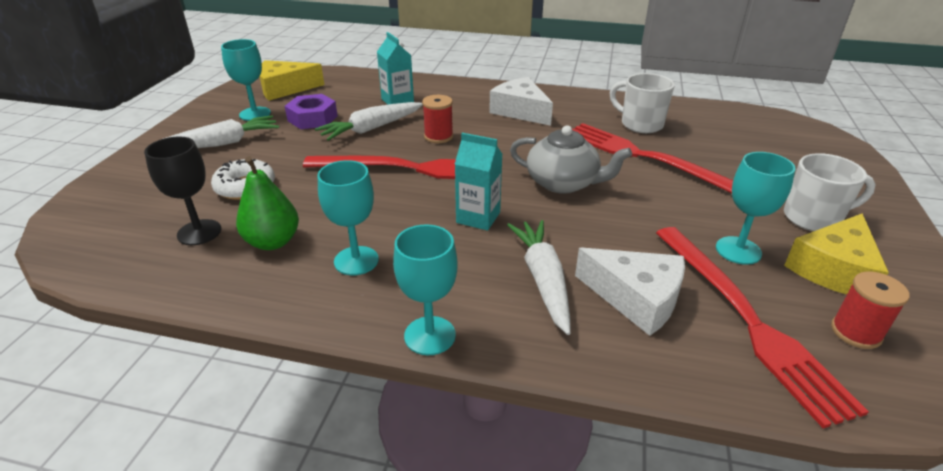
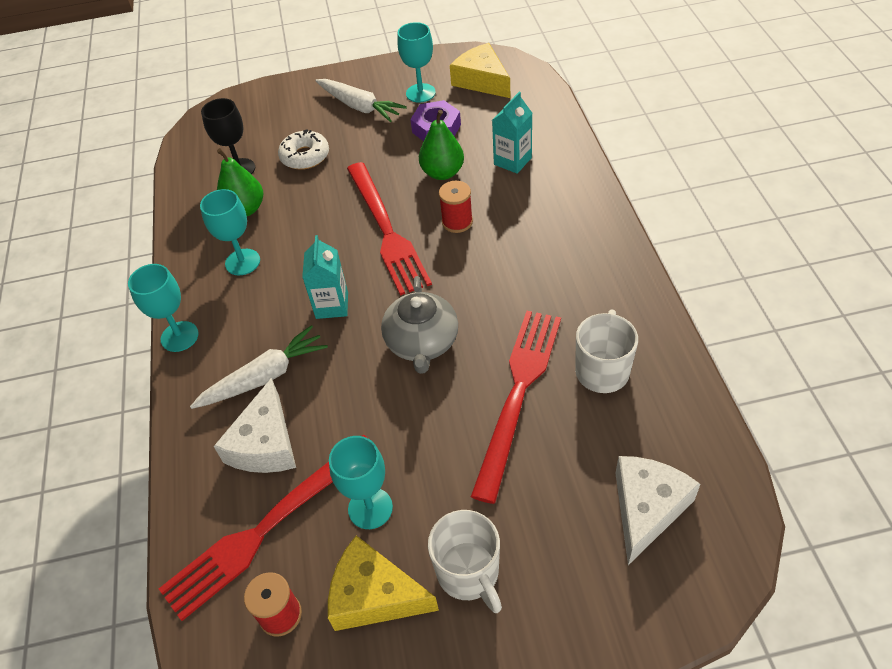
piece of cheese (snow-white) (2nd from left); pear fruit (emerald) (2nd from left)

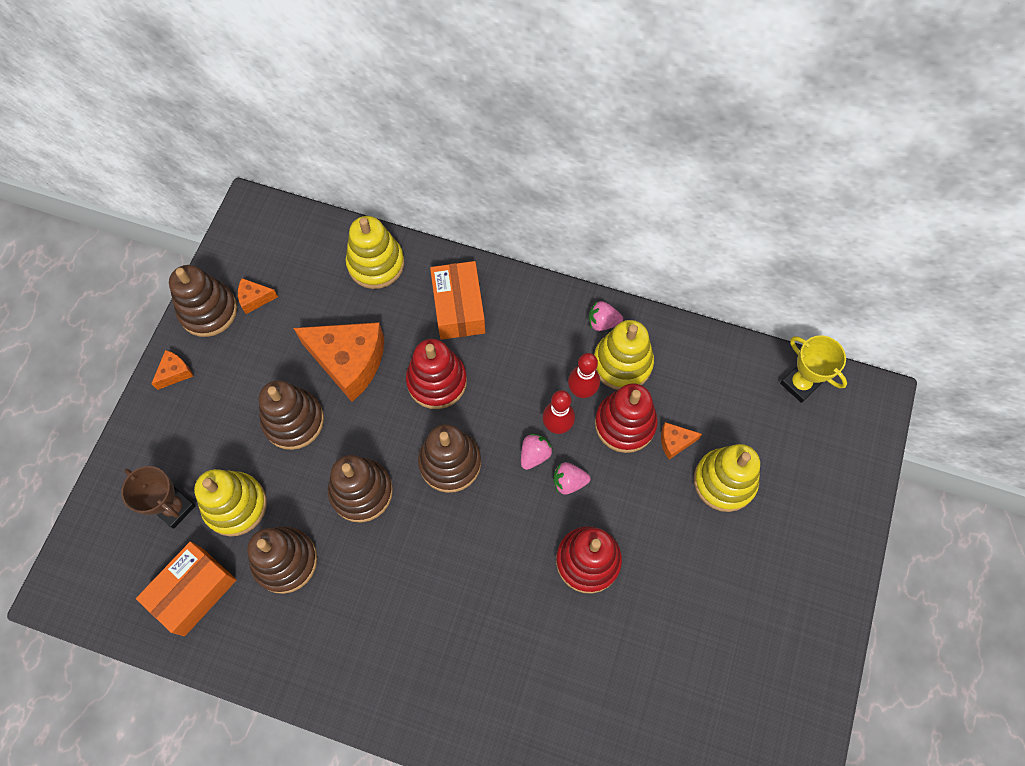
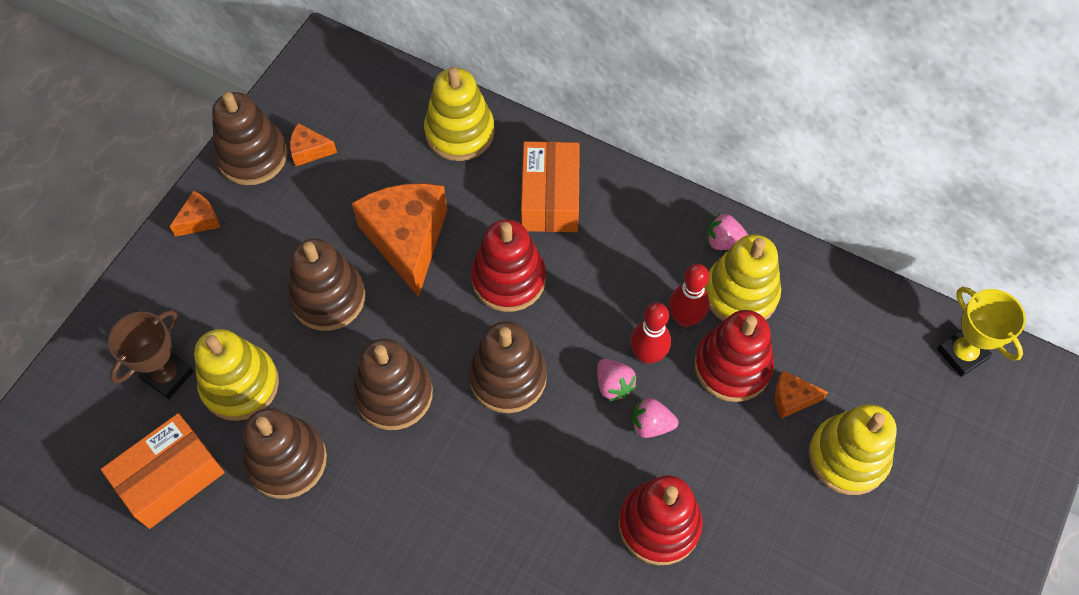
trophy (dark brown); piece of cheese (bright orange) (3rd from left); toy strawberry (rosy) (1st from left)

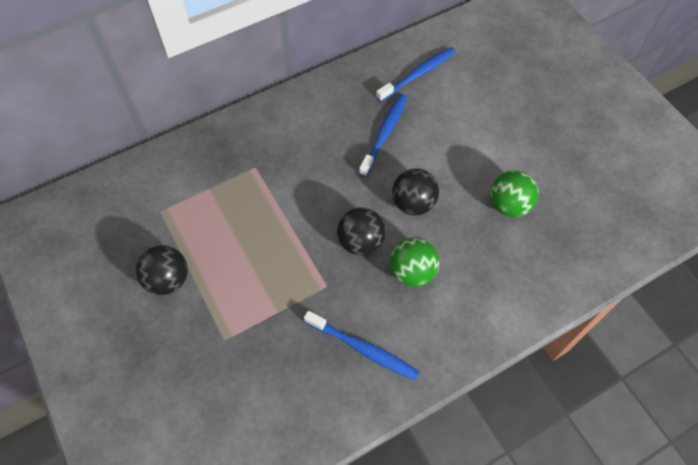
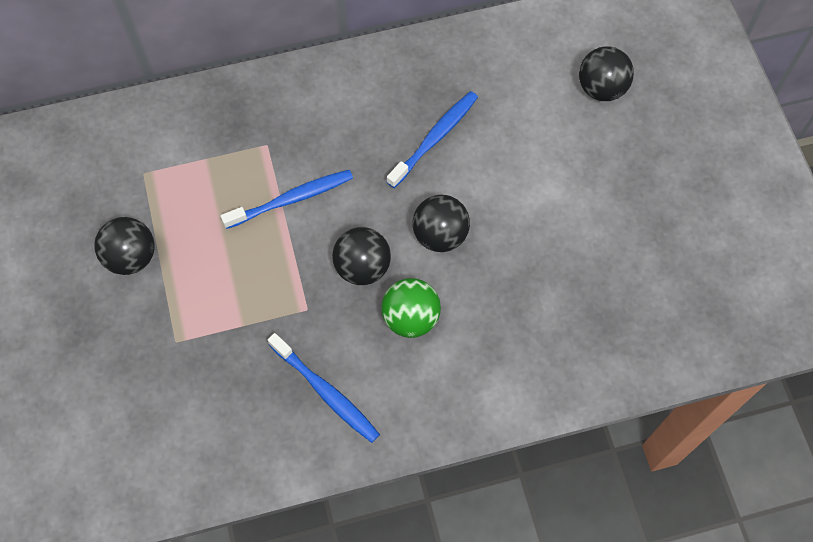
play ball (emerald) (2nd from left in the first image); play ball (ebony) (4th from left); toothbrush (blue) (1st from left)

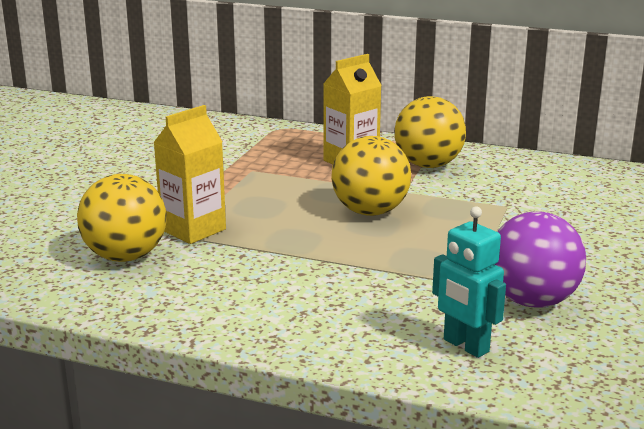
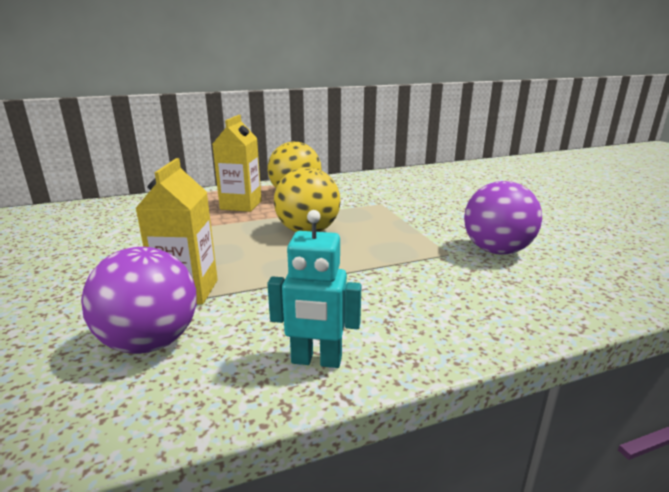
toy robot (teal); play ball (purple) (1st from left)

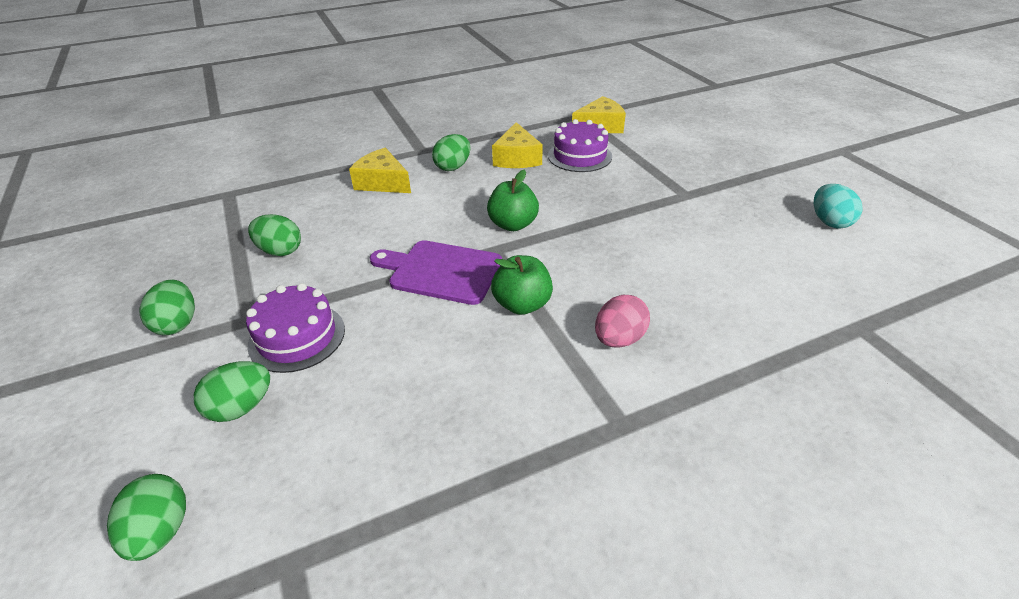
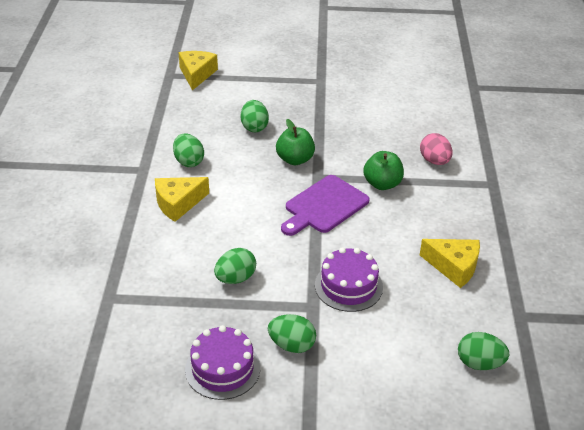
egg (teal); egg (emerald) (3rd from left); piece of cheese (yellow) (3rd from left); layer cake (purple) (1st from left)

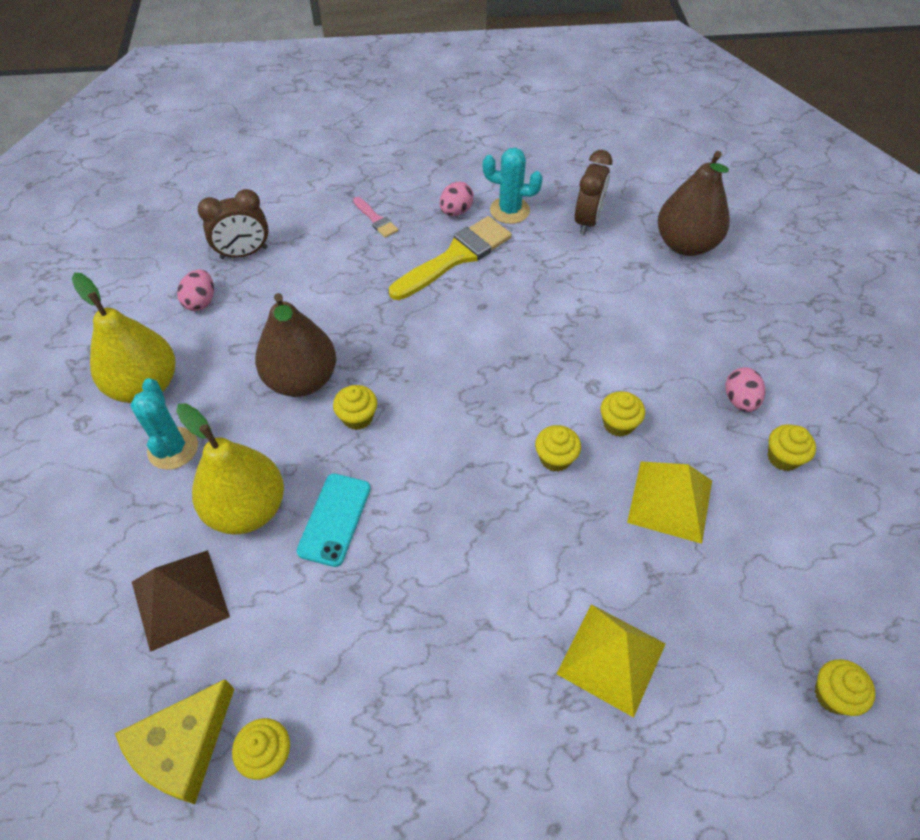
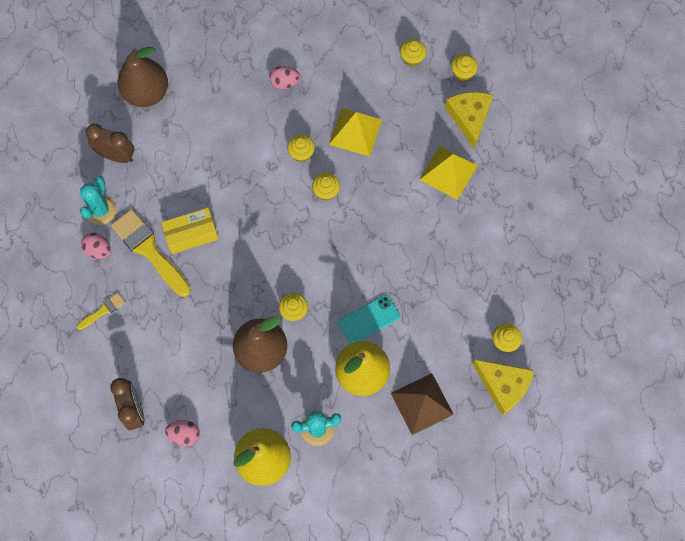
package (yellow); piece of cheese (yellow) (1st from left); fairy cake (yellow) (4th from left); paint brush (yellow) (1st from left); mobile phone (teal)

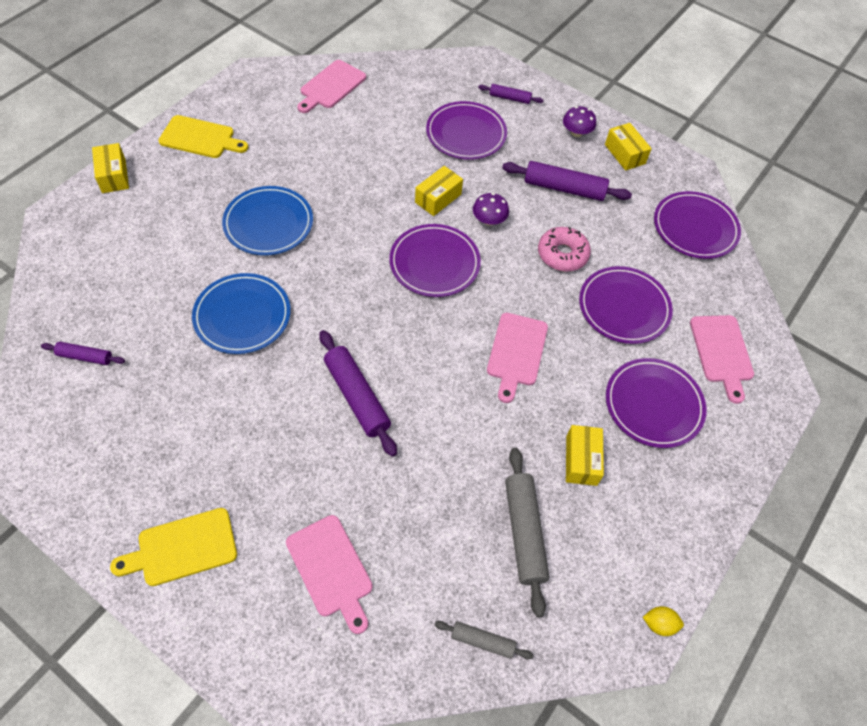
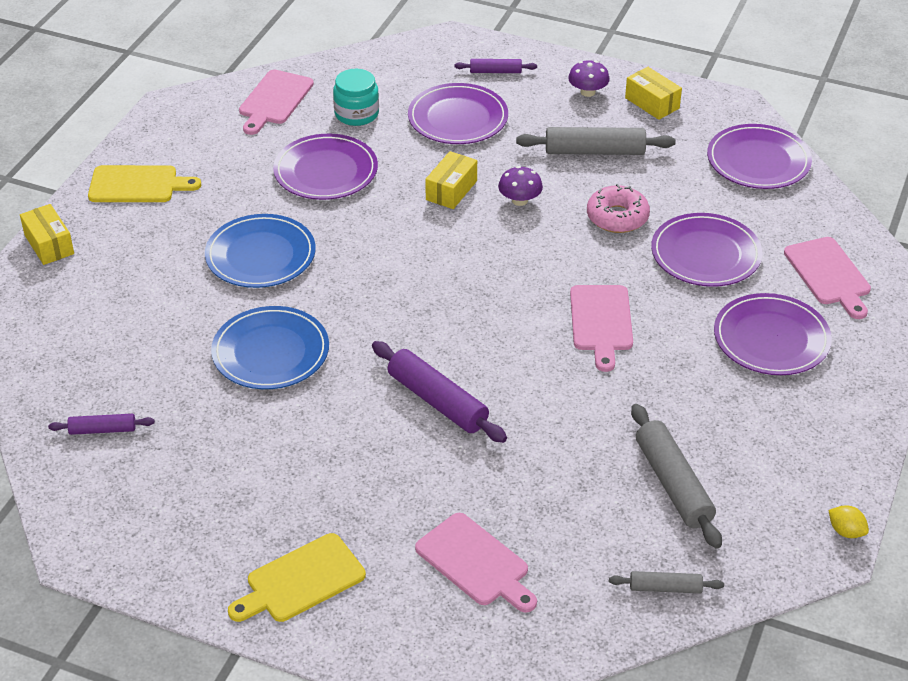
package (yellow) (3rd from left in the first image); jar (teal); flat dish (purple) (1st from left); rolling pin (grey) (1st from left); lemon (yellow)

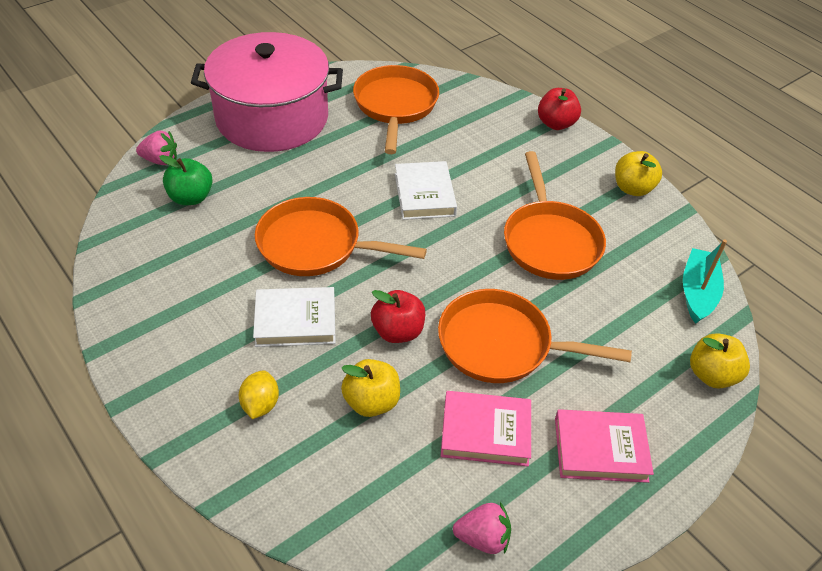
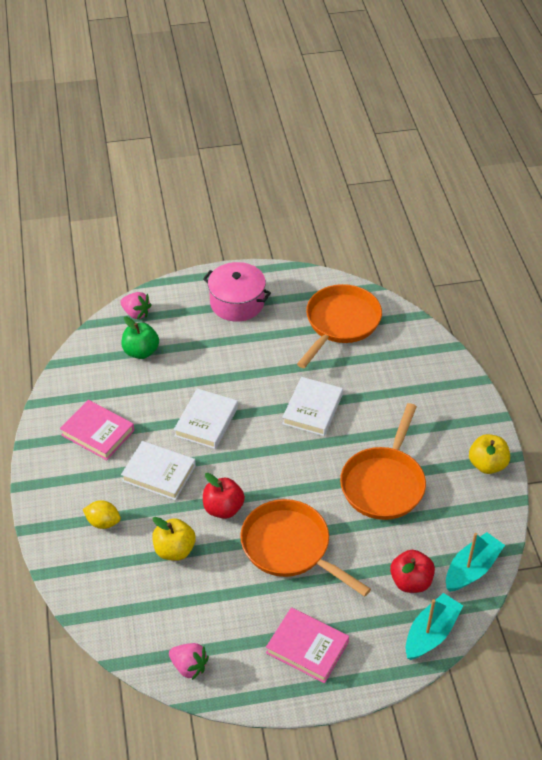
book (rosy) (1st from left); apple (crimson) (2nd from left); book (snow-white) (2nd from left); boat (teal) (1st from left); lemon (yellow); stockpot (rosy)

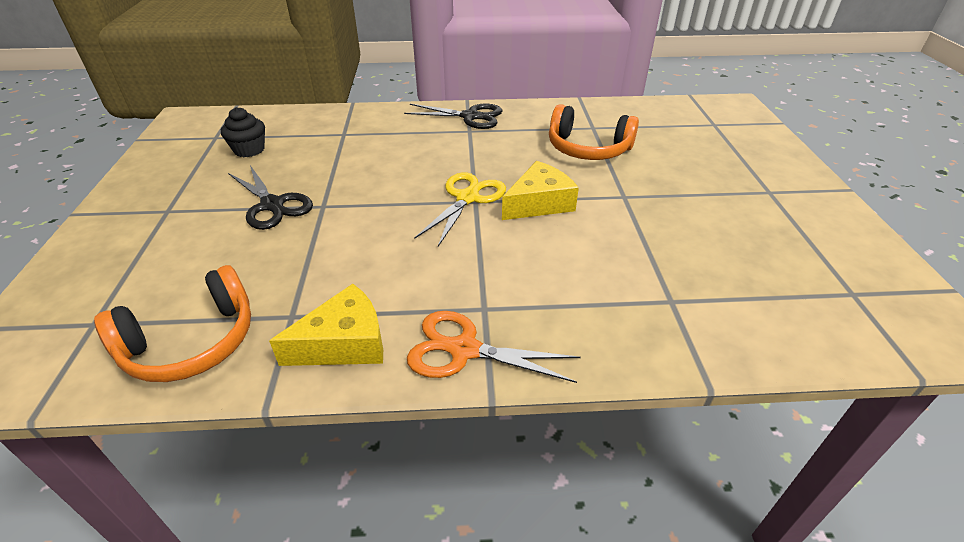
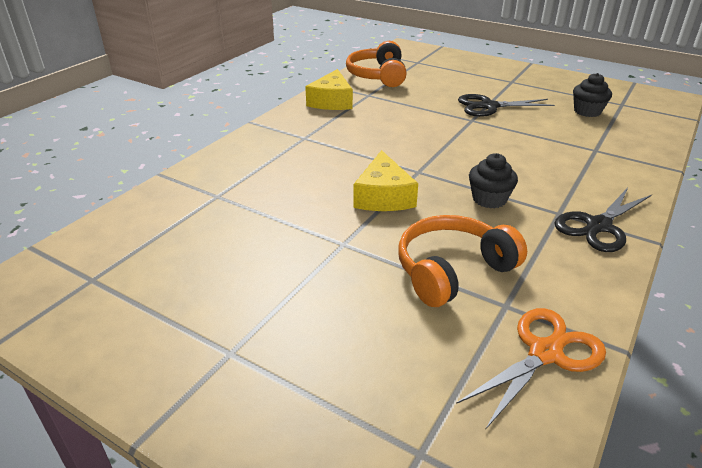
pair of scissors (yellow); fairy cake (ebony) (1st from left); pair of scissors (bright orange)

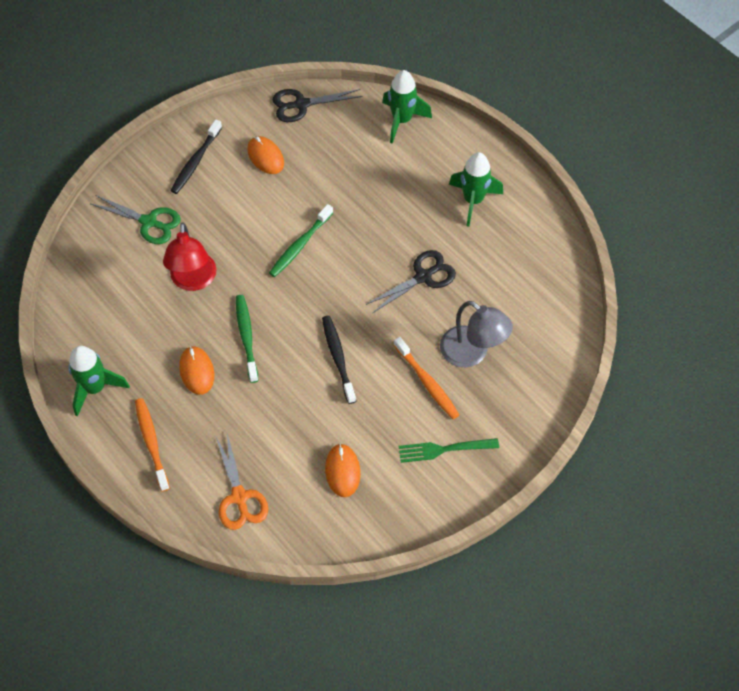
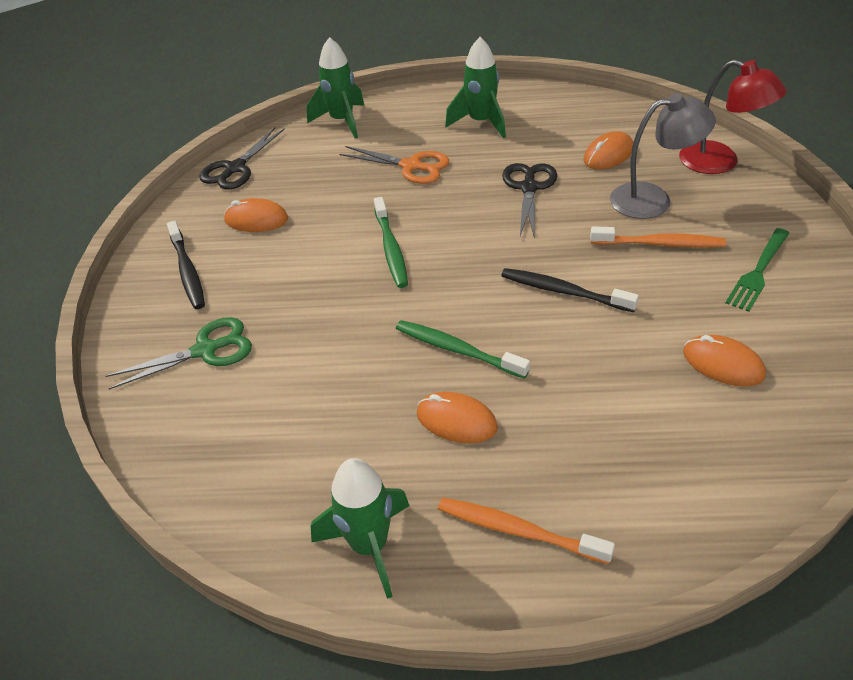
mouse (bright orange) (3rd from left); desk lamp (crimson); pair of scissors (bright orange)

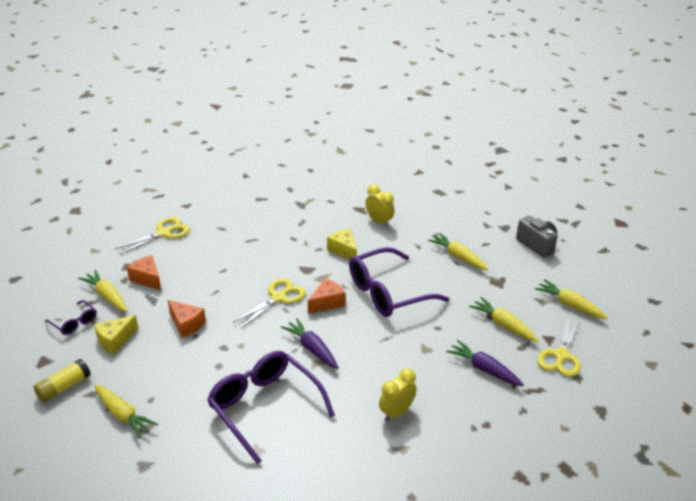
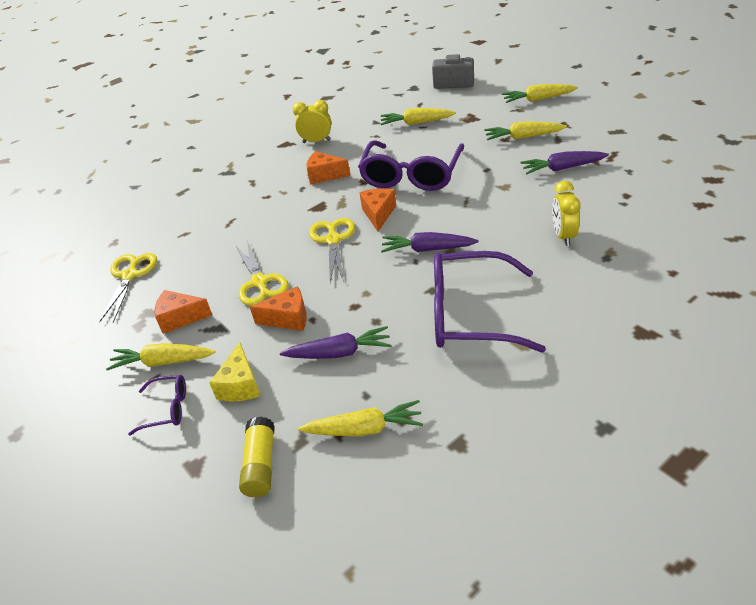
carrot (purple) (1st from left); pair of scissors (yellow) (2nd from left); piece of cheese (bright orange) (3rd from left)

